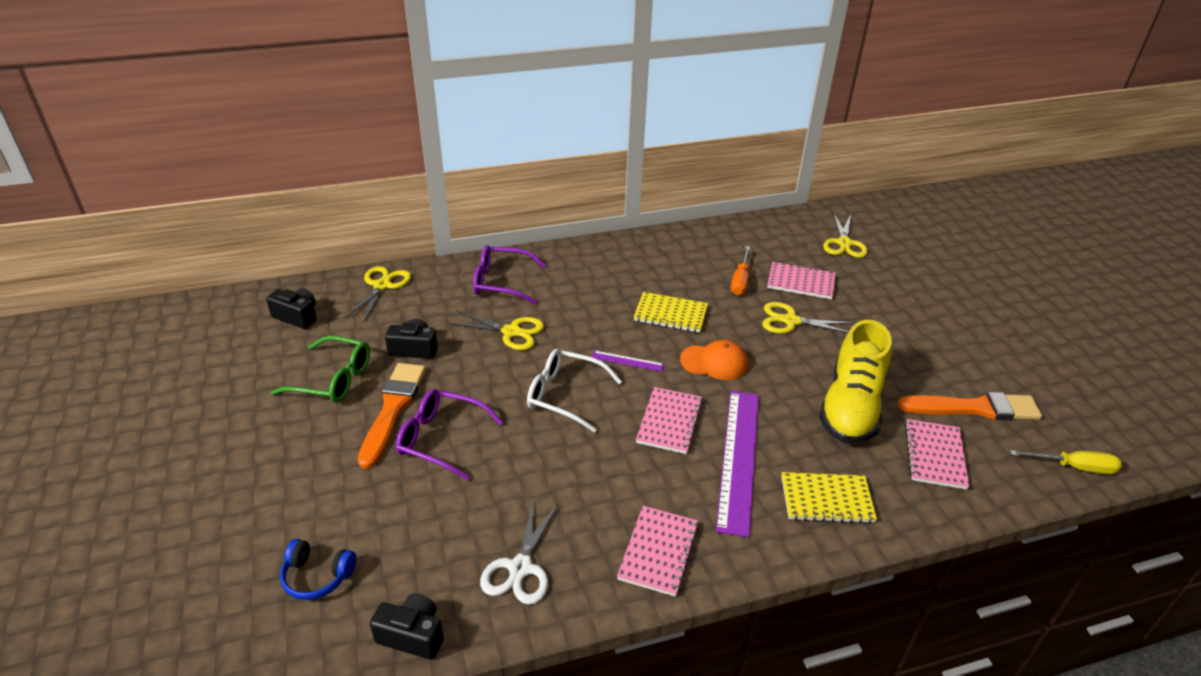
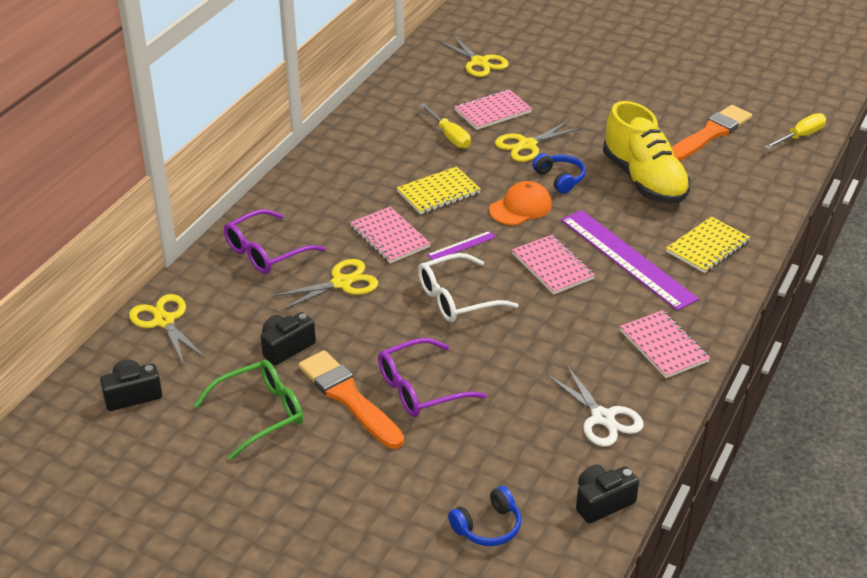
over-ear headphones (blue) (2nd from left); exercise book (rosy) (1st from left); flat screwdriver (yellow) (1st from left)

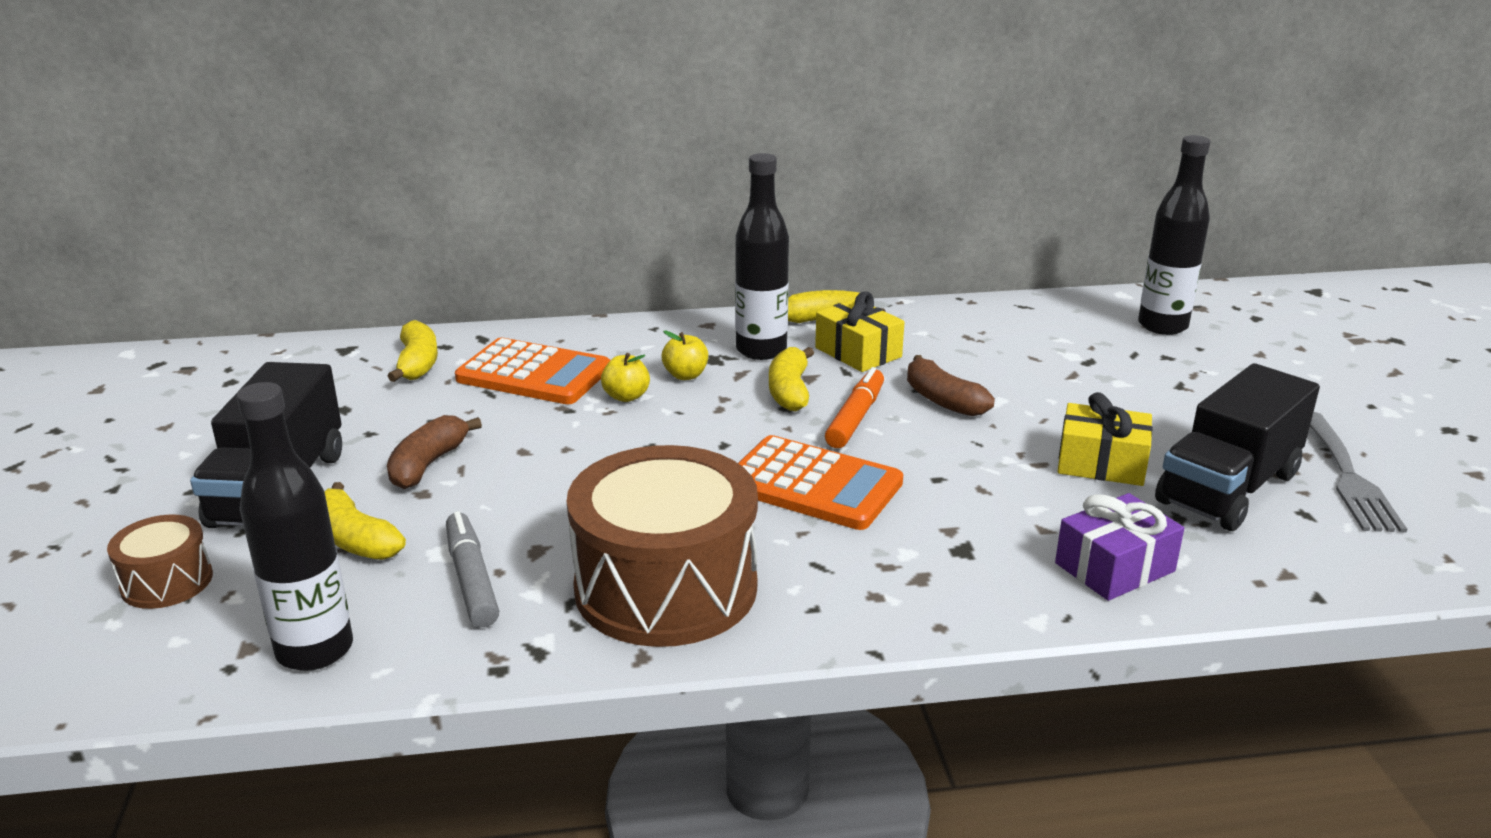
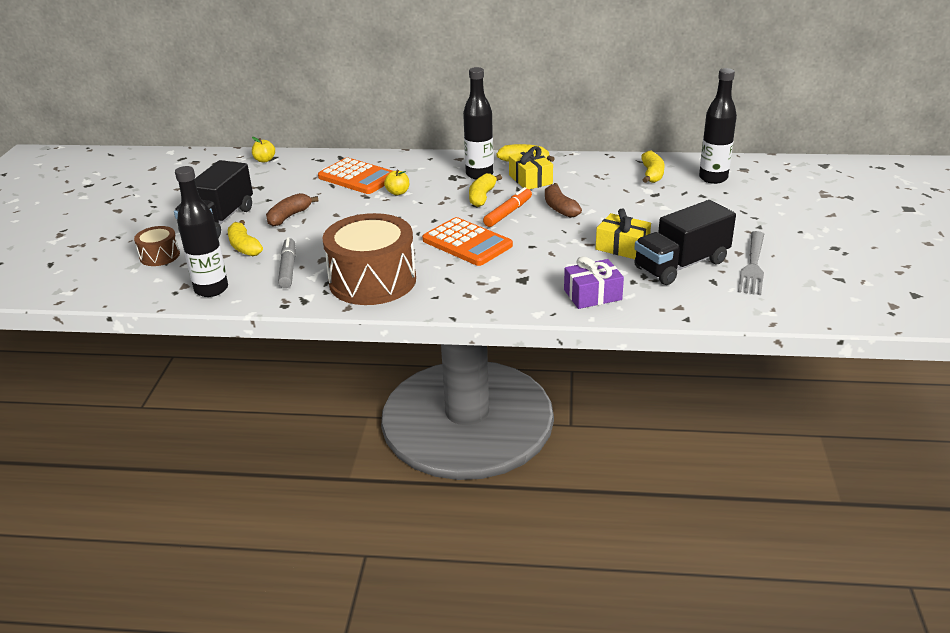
banana fruit (yellow) (4th from left); apple (yellow) (1st from left)

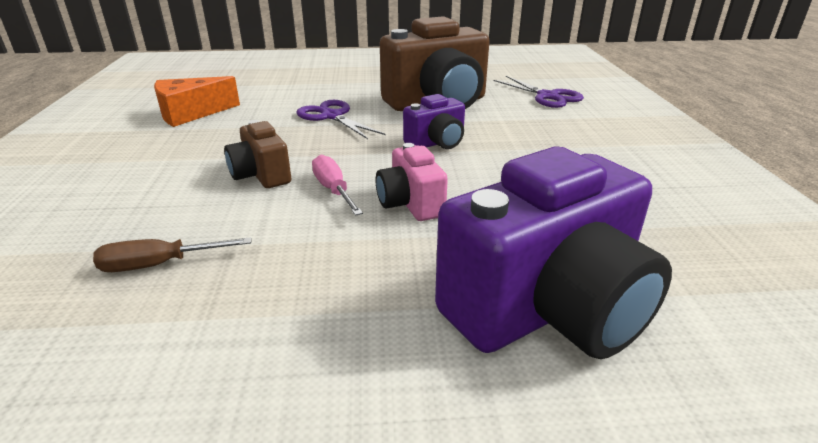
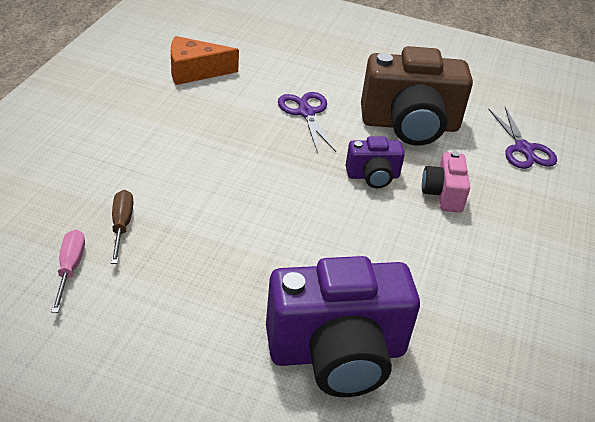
compact camera (dark brown) (1st from left in the first image); flat screwdriver (rosy); compact camera (rosy); flat screwdriver (dark brown)

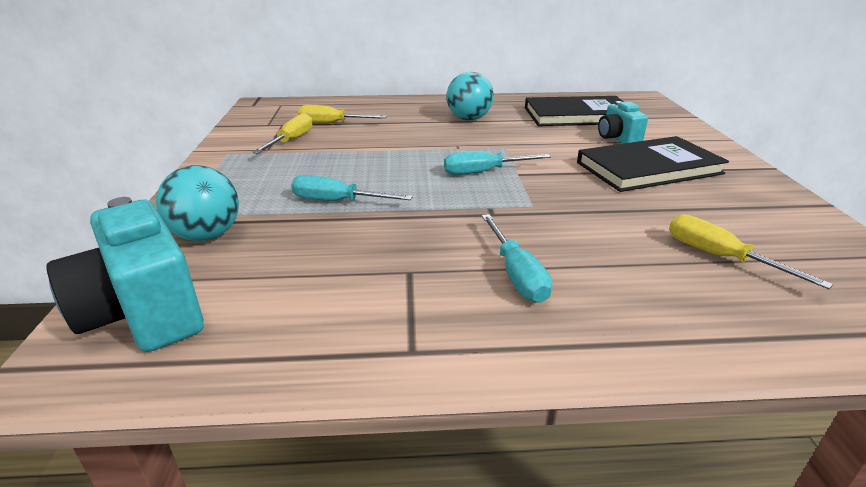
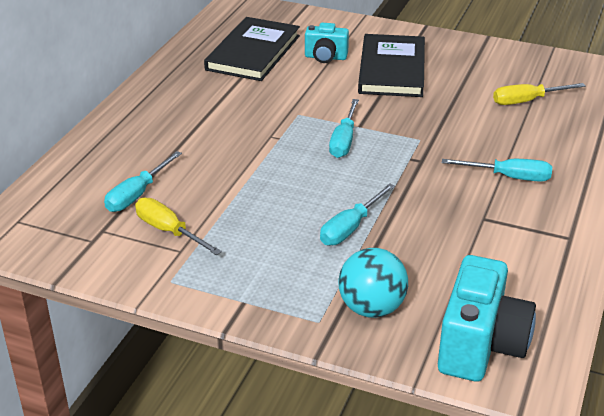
play ball (teal) (2nd from left in the first image); flat screwdriver (teal) (1st from left); compact camera (teal) (2nd from left)

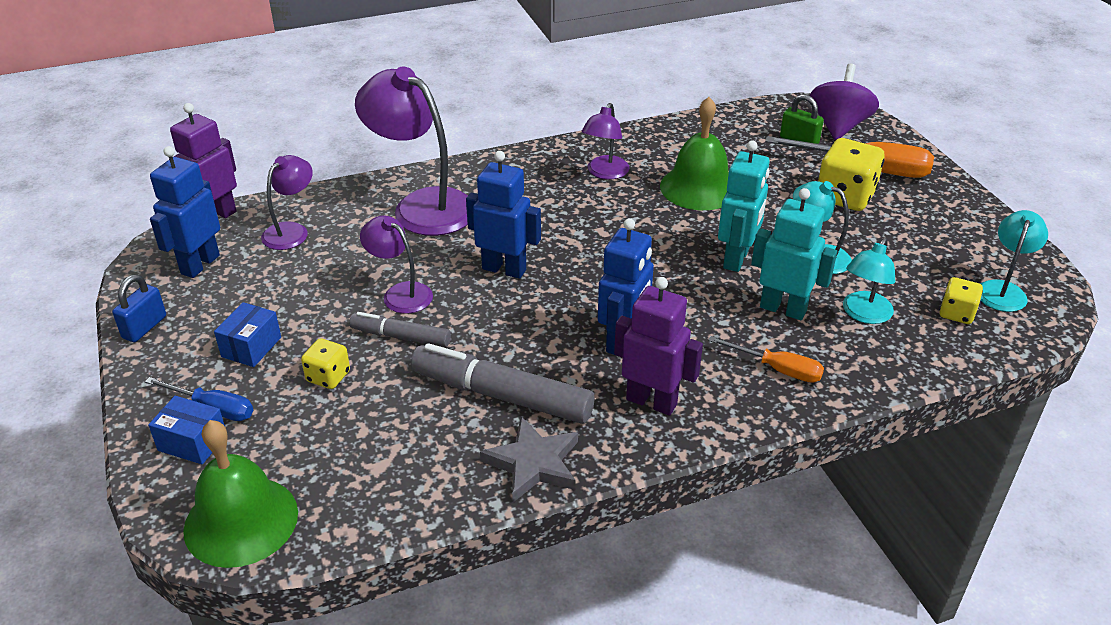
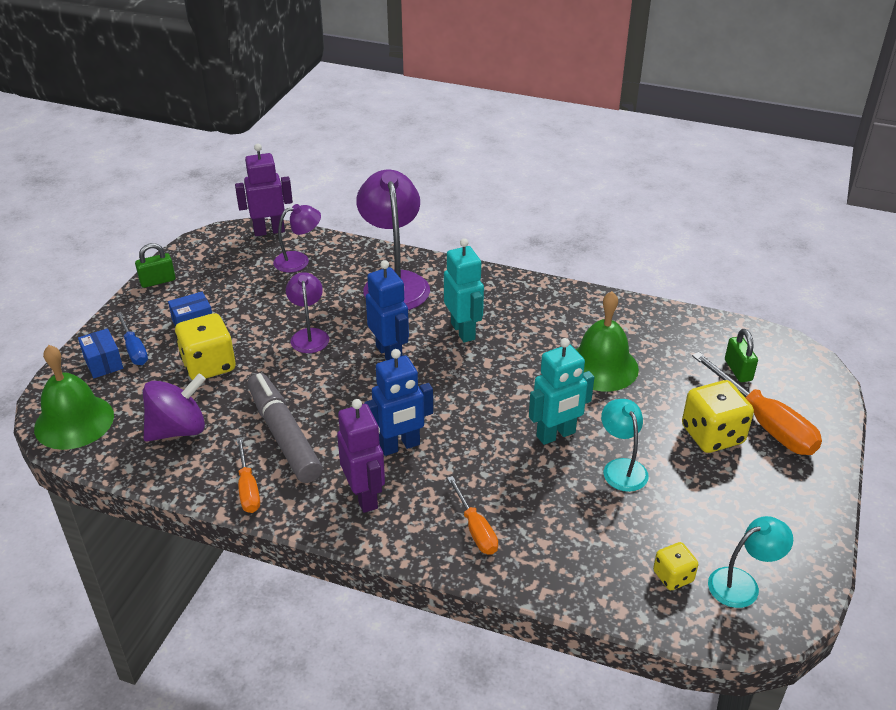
toy robot (blue) (1st from left in the first image); felt pen (grey) (1st from left in the first image); desk lamp (purple) (4th from left in the first image); desk lamp (teal) (2nd from left in the first image); toy robot (teal) (1st from left); toy top (purple); flat screwdriver (bright orange) (1st from left); padlock (emerald) (1st from left); dice (yellow) (1st from left)

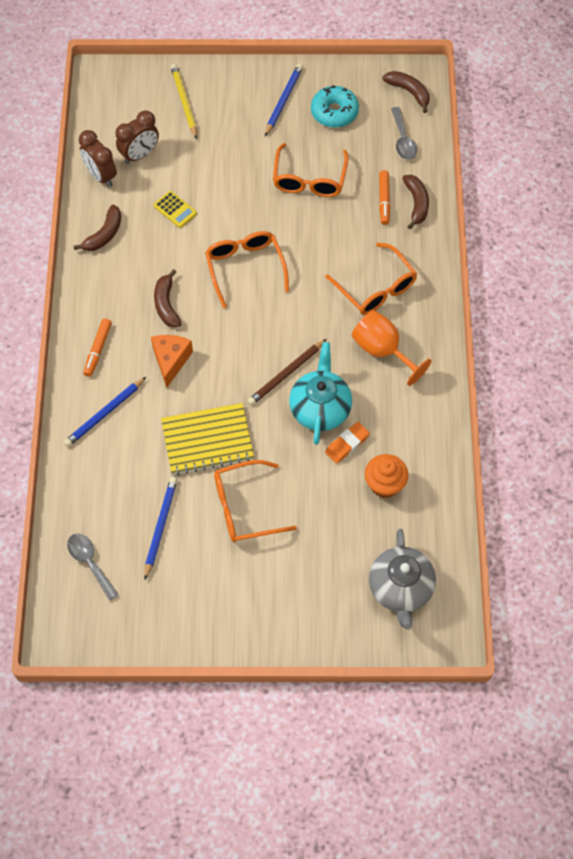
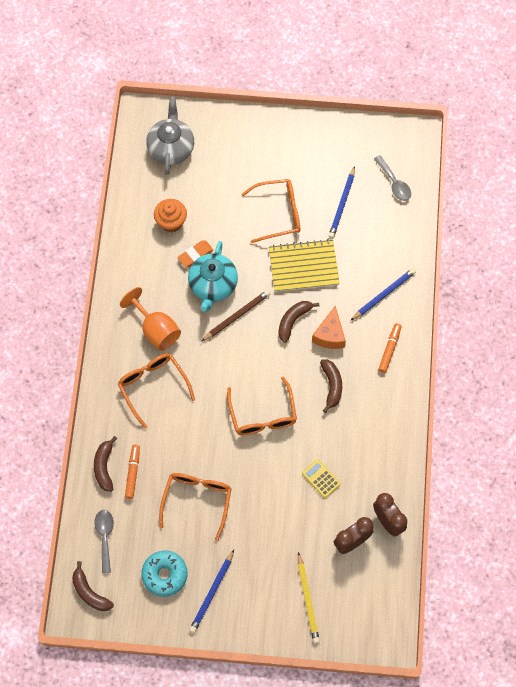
banana fruit (dark brown) (3rd from left)

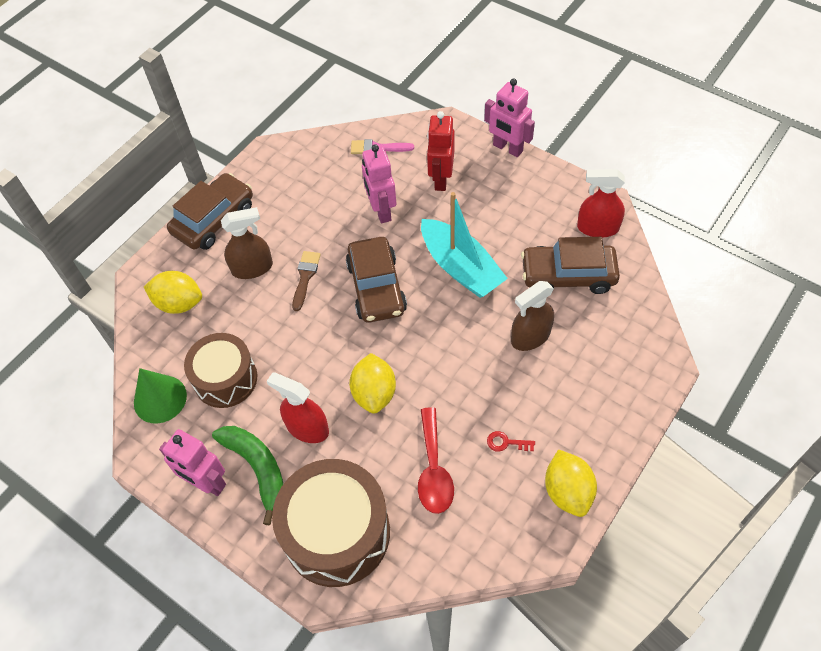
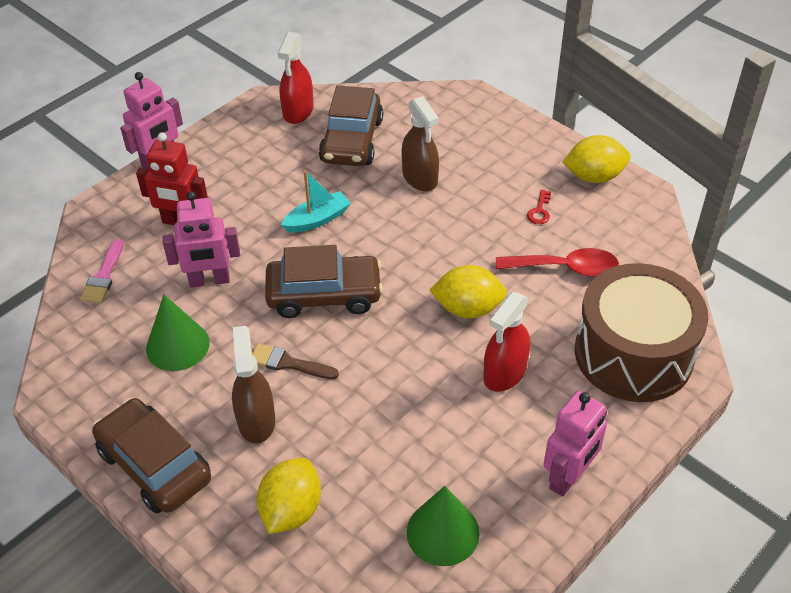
snare drum (dark brown) (1st from left in the first image); banana fruit (emerald); cone (emerald) (1st from left); boat (teal)

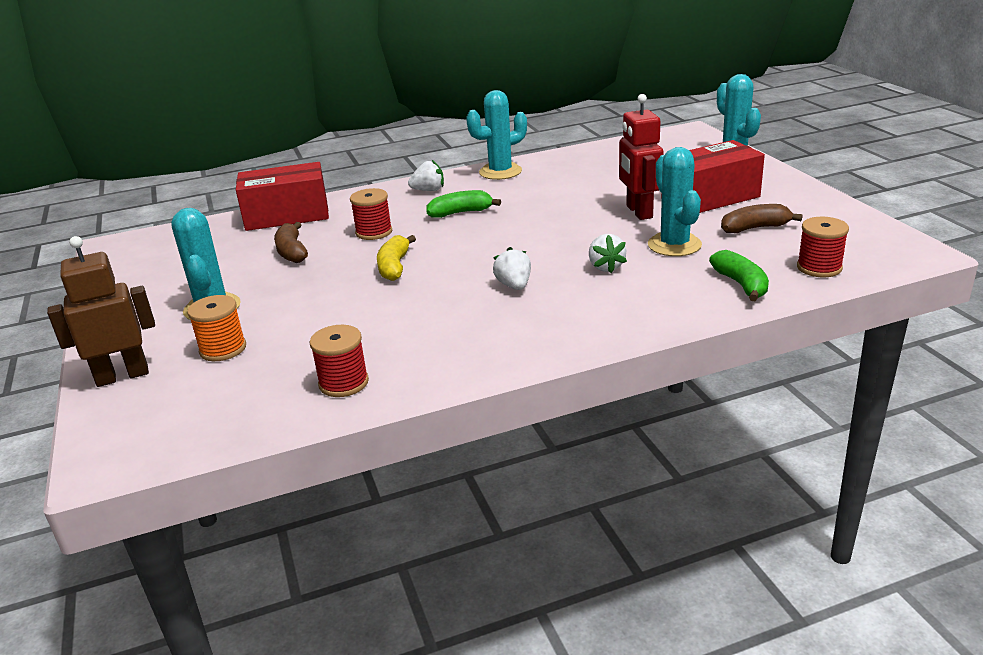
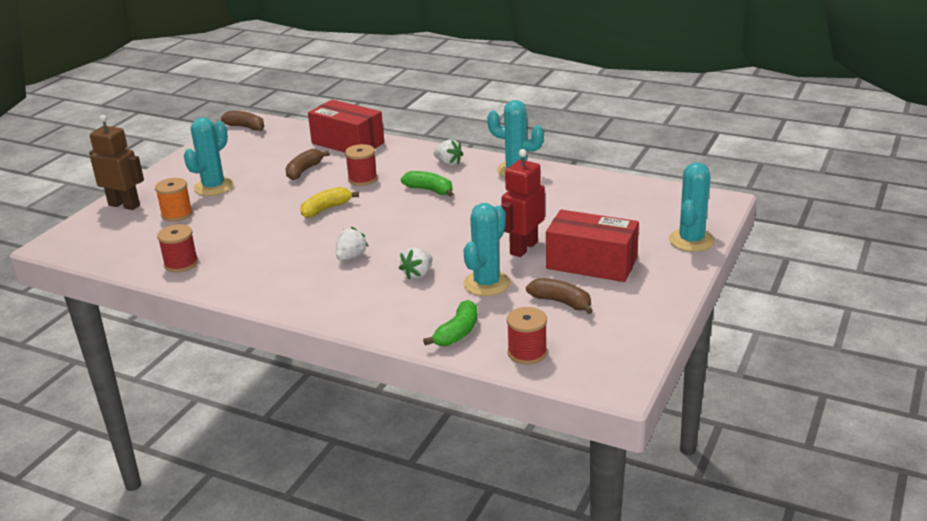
banana fruit (dark brown) (1st from left)

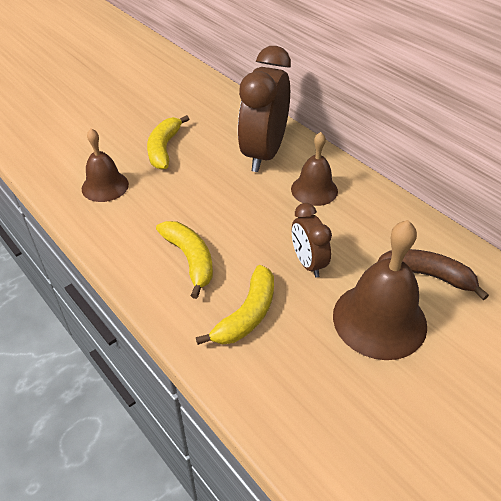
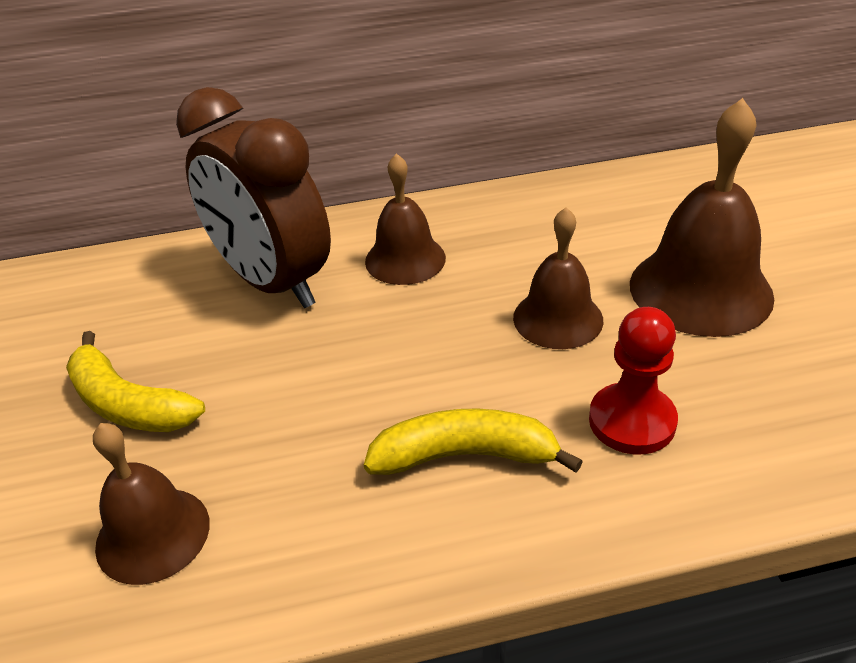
banana fruit (dark brown); chess pawn (crimson); hand bell (dark brown) (3rd from left)

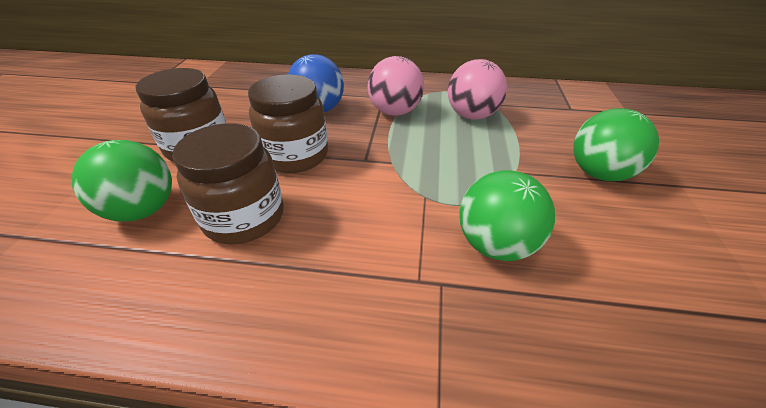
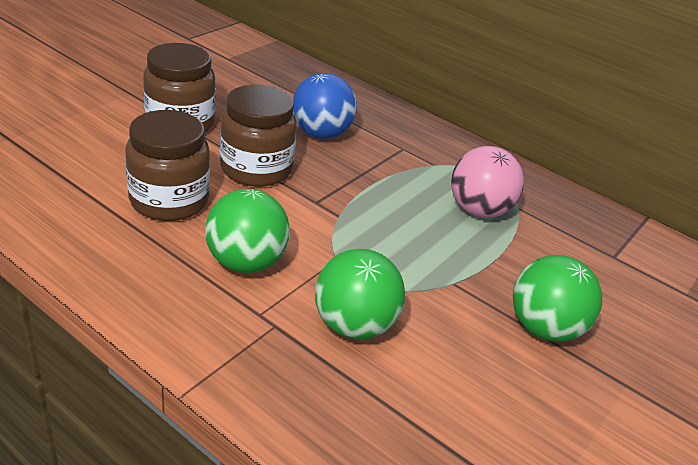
play ball (rosy) (1st from left in the first image); play ball (emerald) (1st from left)

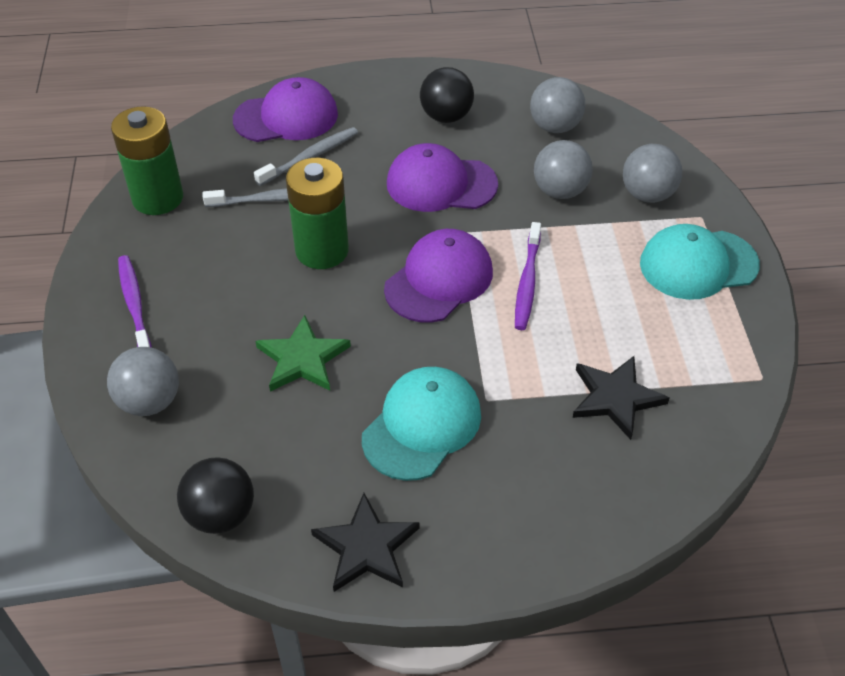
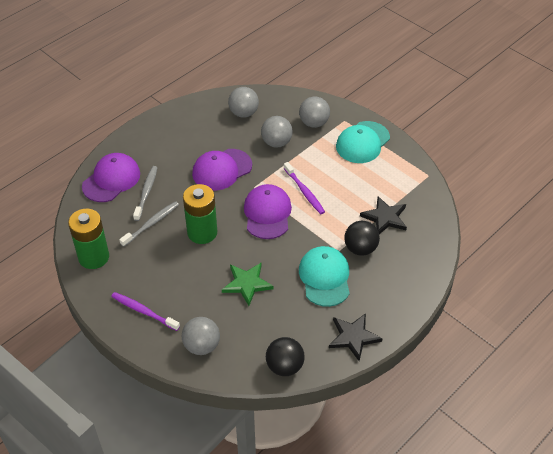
play ball (ebony) (2nd from left)

